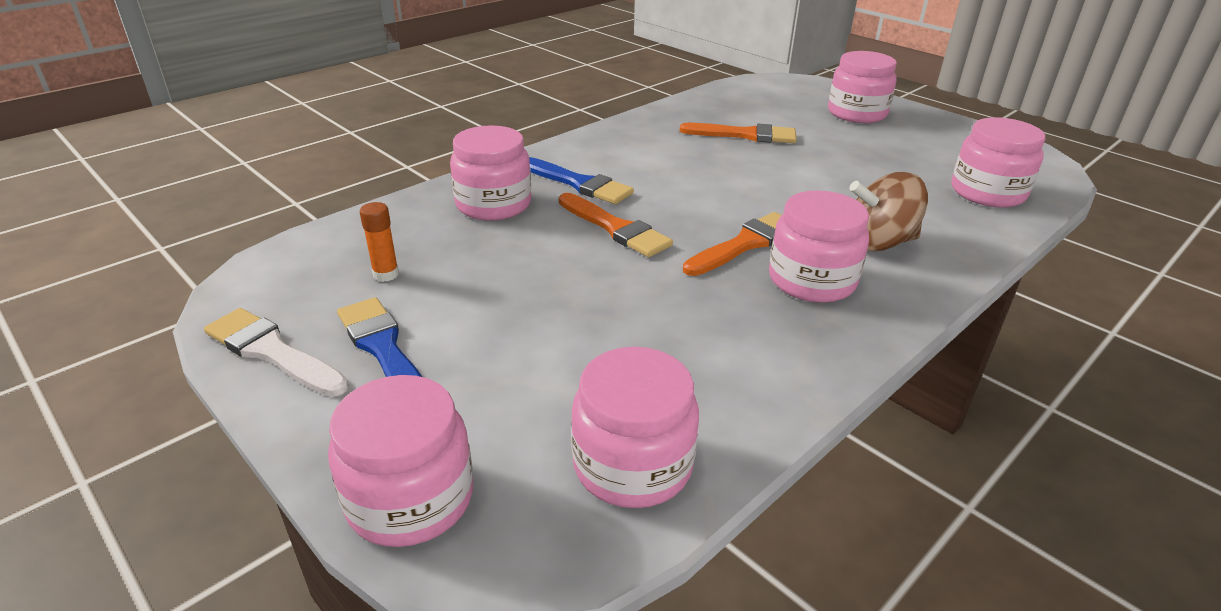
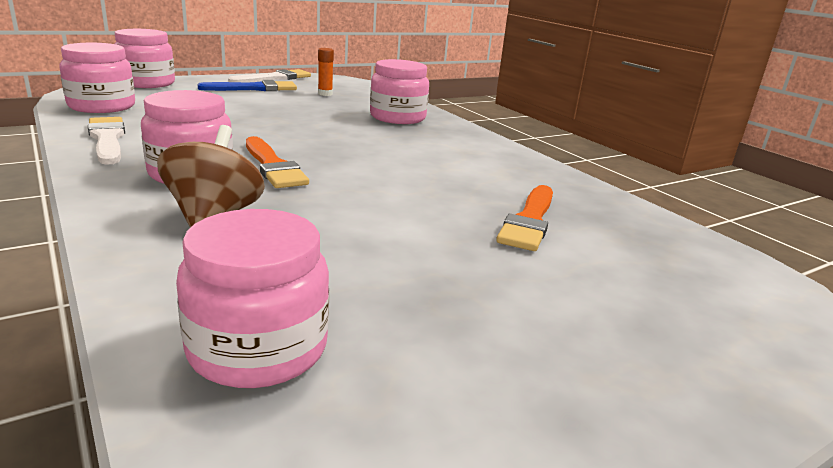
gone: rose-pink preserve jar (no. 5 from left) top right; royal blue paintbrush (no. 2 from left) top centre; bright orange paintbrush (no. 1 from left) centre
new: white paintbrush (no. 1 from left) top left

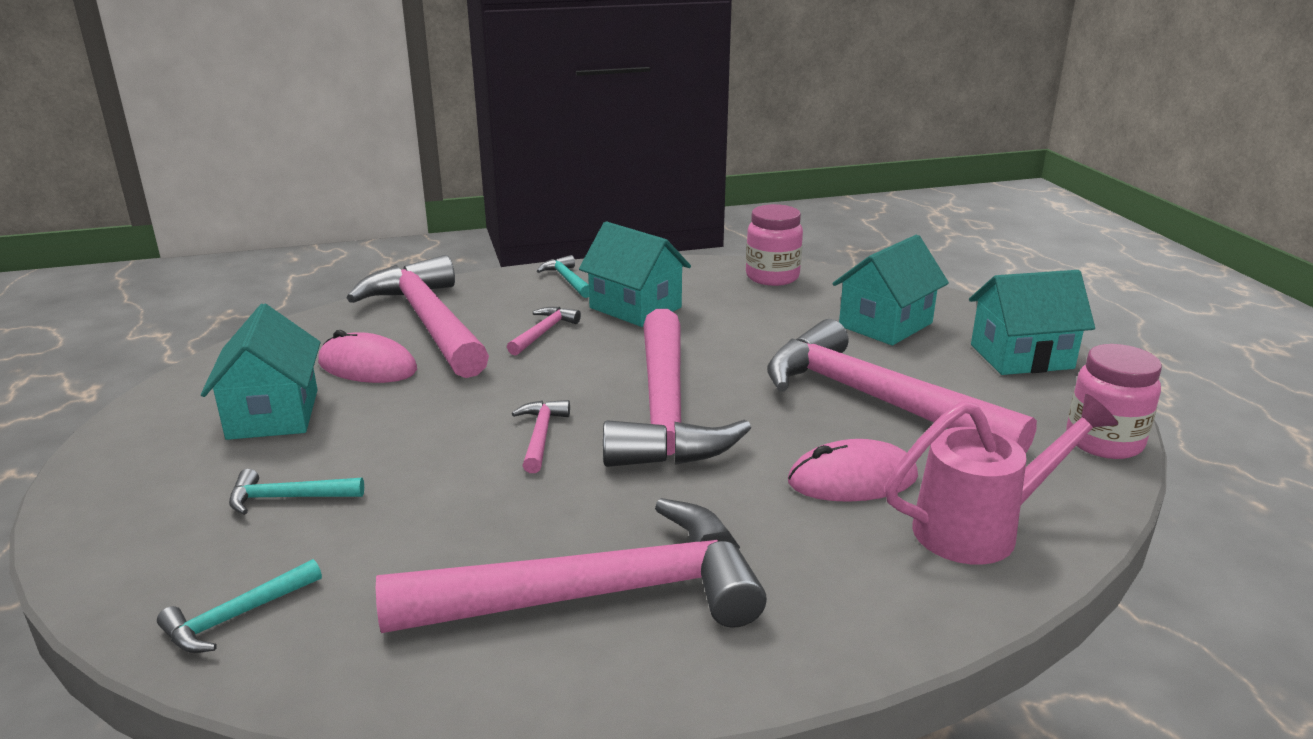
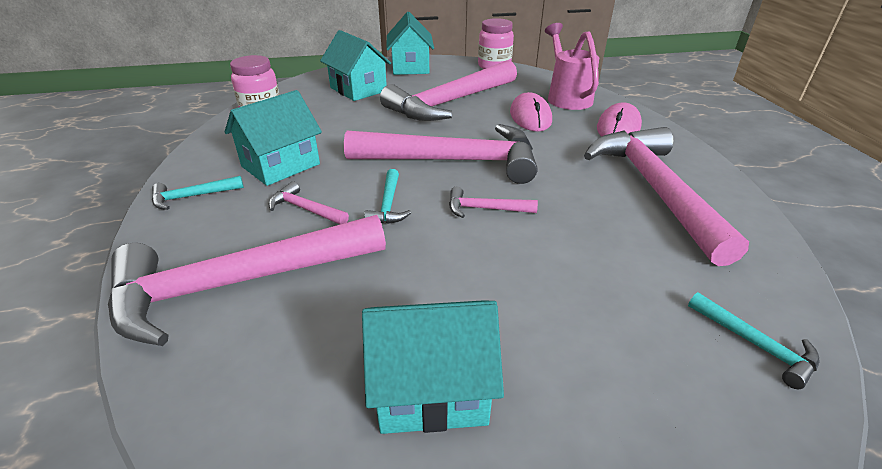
shifted: rose-pink computer mouse (no. 1 from left in the first image) middle left to rose-pink computer mouse (no. 2 from left) top right; teal carpenter's hammer (no. 2 from left) middle left to centre

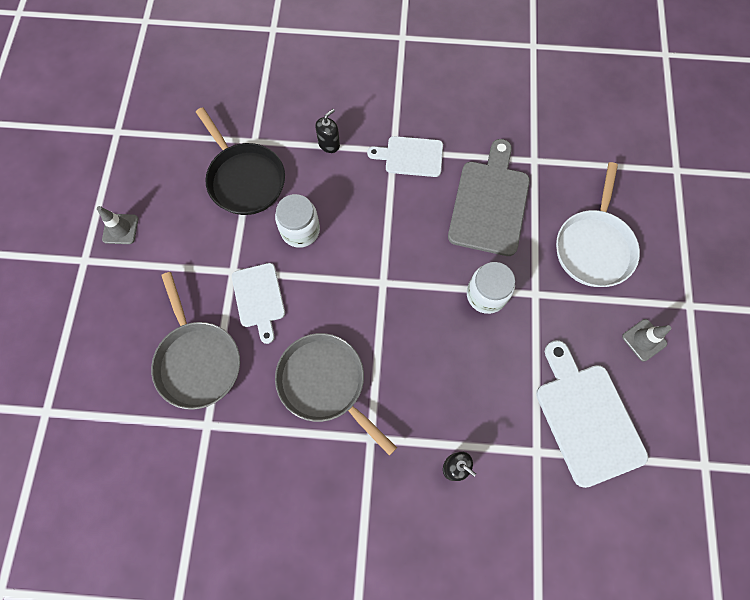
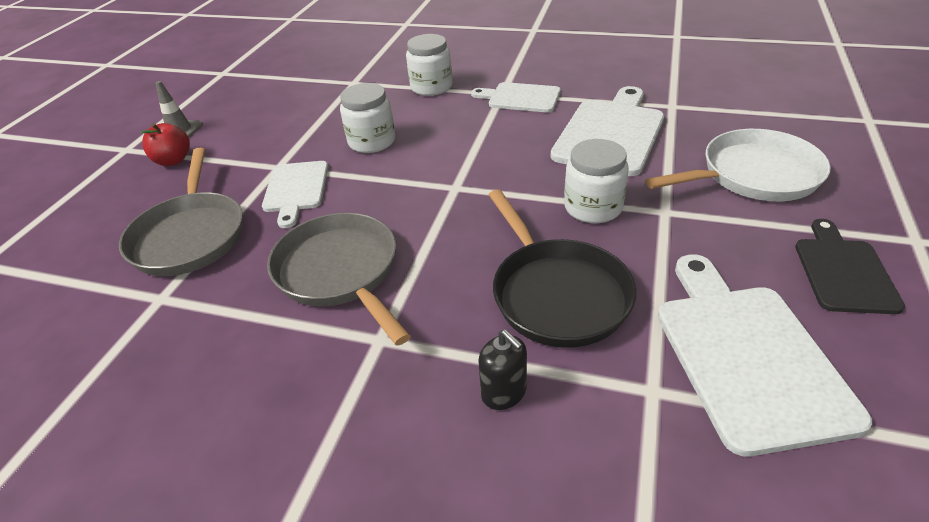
new: scarlet apple top left
shifted: black pan top left to centre
swapped: black soap dispenser (no. 1 from left) top centre to white preserve jar (no. 2 from left) top centre; gray road cone (no. 2 from left) middle right to black cutting board middle right
repainted: gray cutting board top centre to white cutting board (no. 3 from left) top centre
rotated: white pan middle right = top right 135 degrees counterclockwise

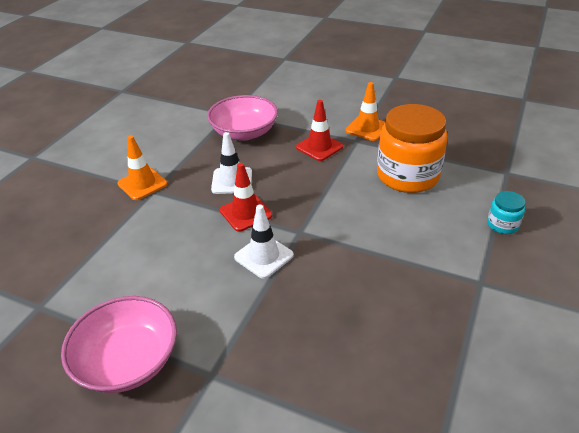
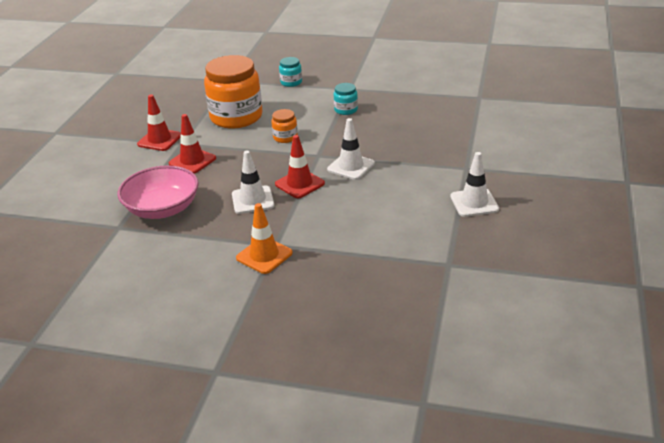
new: teal preserve jar (no. 2 from left) top centre; bright orange preserve jar (no. 2 from left) top centre
swapped: rose-pink serving bowl (no. 1 from left) bottom left to white road cone (no. 3 from left) middle right
repainted: bright orange road cone (no. 2 from left) top centre to scarlet road cone (no. 1 from left) top left

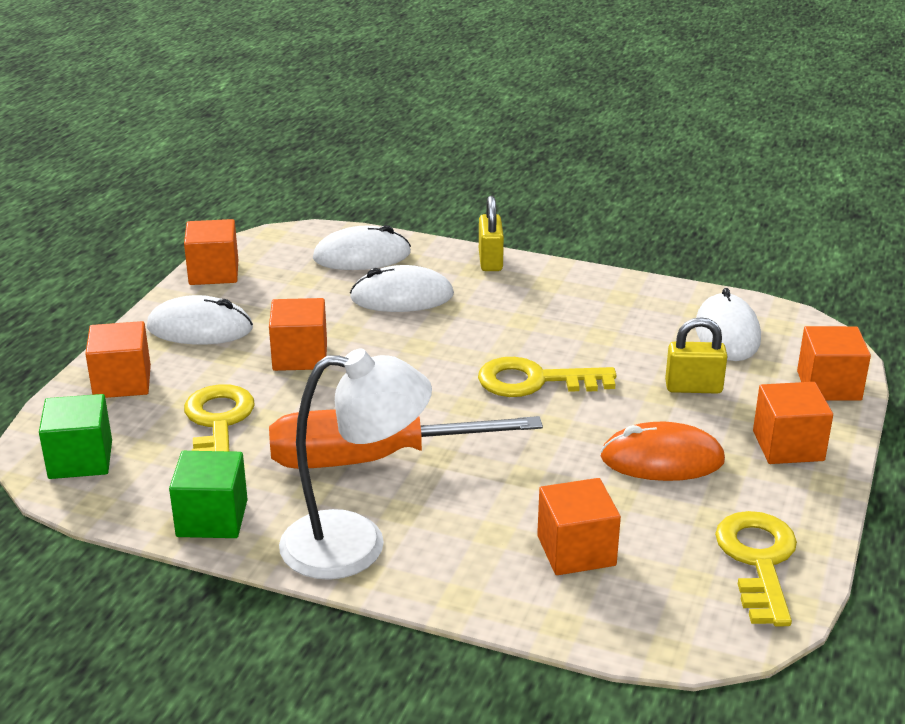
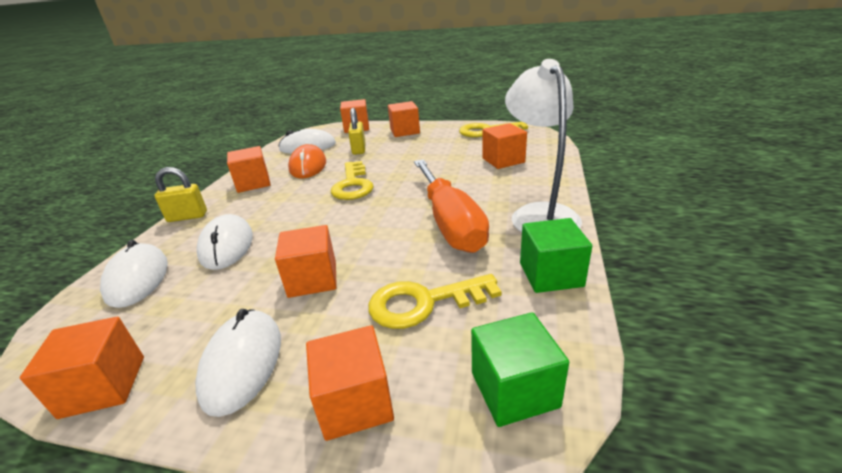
new: bright orange cube (no. 2 from left) middle left
shifted: bright orange computer mouse middle right to centre

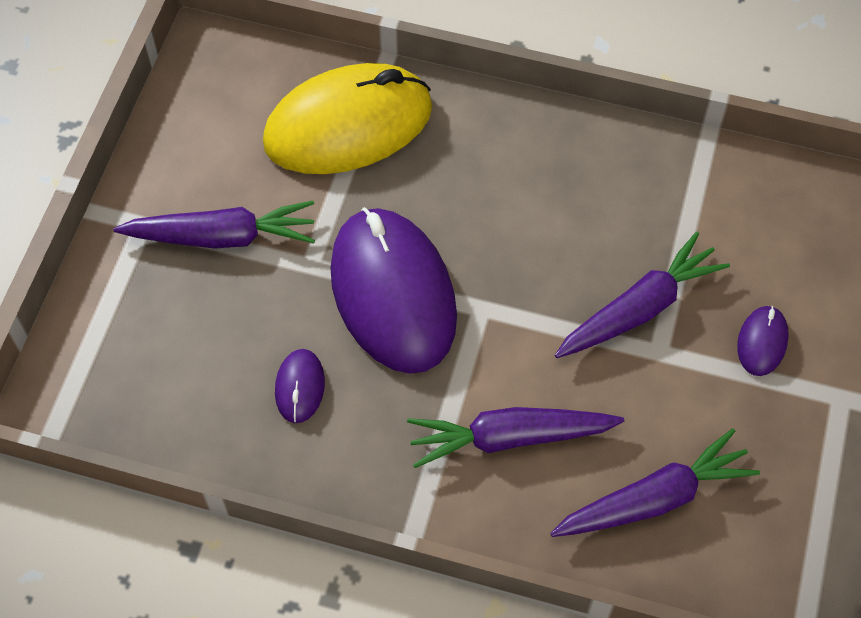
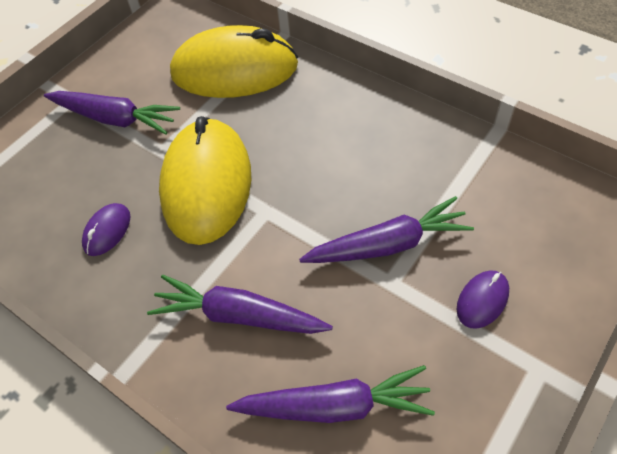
repainted: royal purple computer mouse (no. 2 from left) centre to golden computer mouse (no. 1 from left) middle left

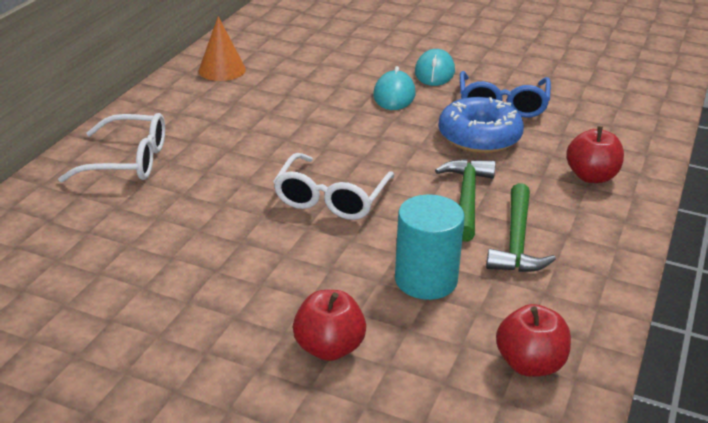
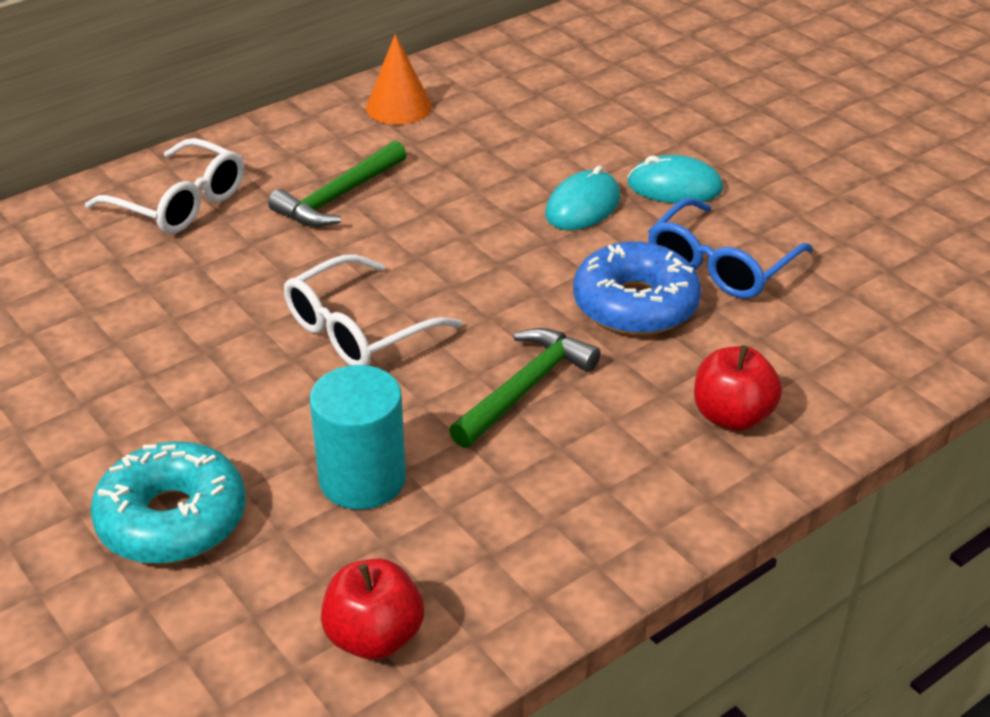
shifted: emerald carpenter's hammer (no. 2 from left in the first image) middle right to emerald carpenter's hammer (no. 1 from left) top centre
swapped: scarlet apple (no. 1 from left) bottom centre to teal doughnut bottom left
rotated: teal computer mouse (no. 2 from left) top centre = top right 60 degrees clockwise

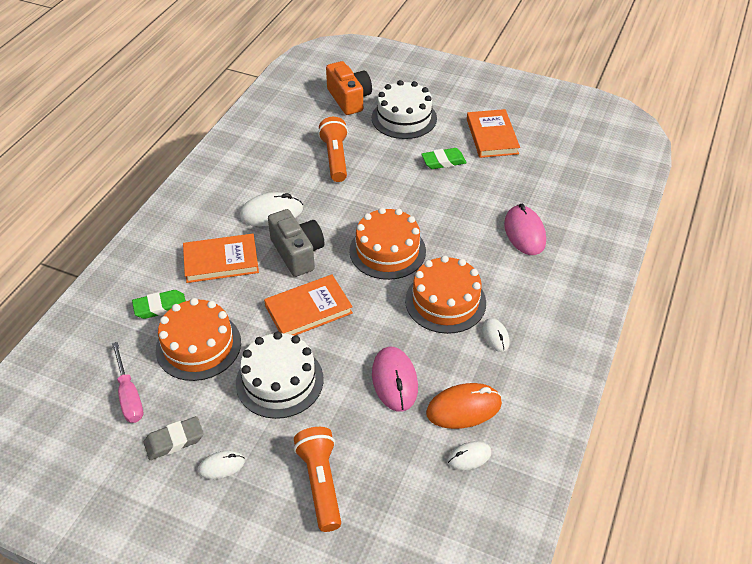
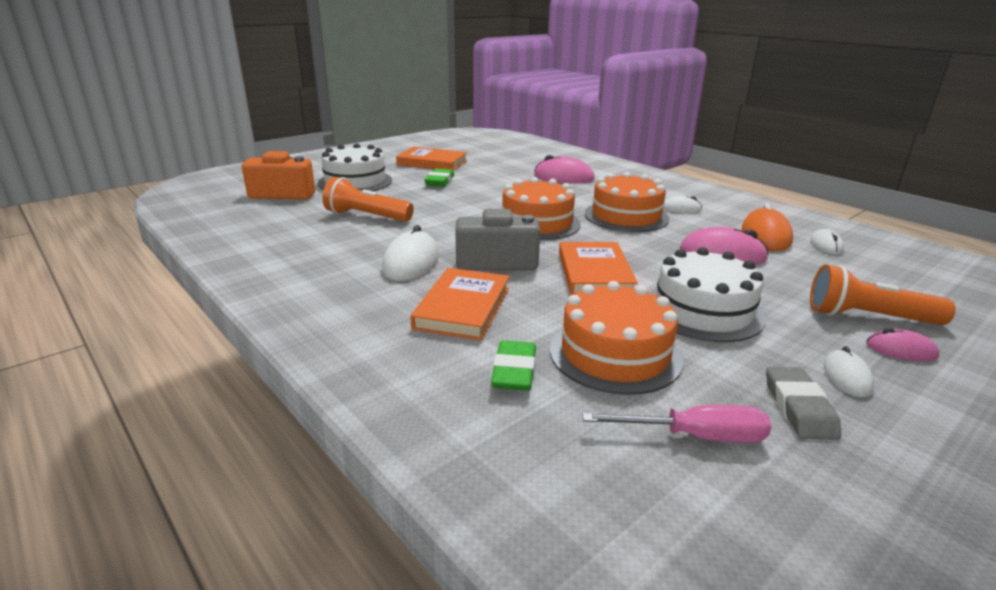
new: rose-pink computer mouse (no. 3 from left) middle right

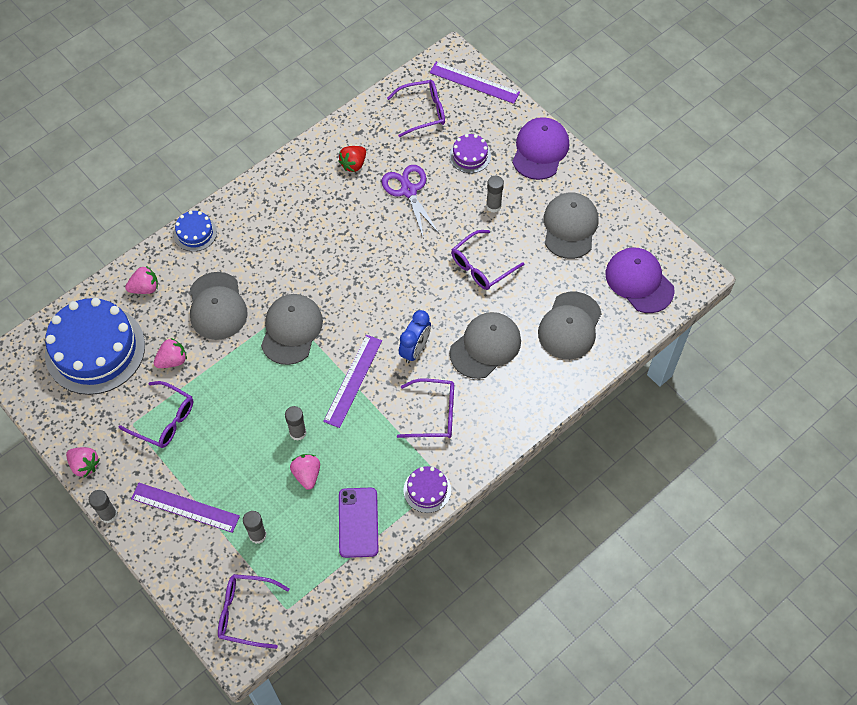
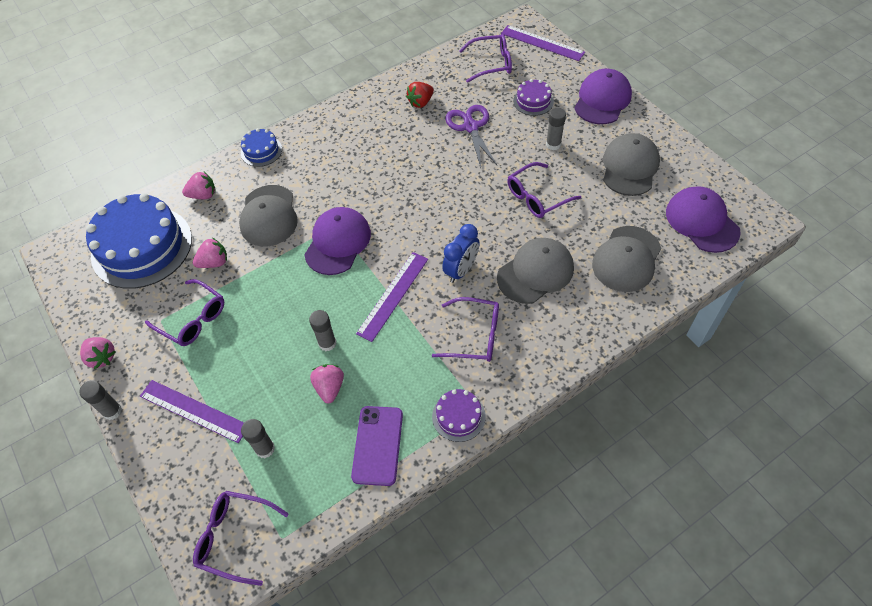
repainted: gray peaked cap (no. 2 from left) centre to royal purple peaked cap (no. 1 from left) centre

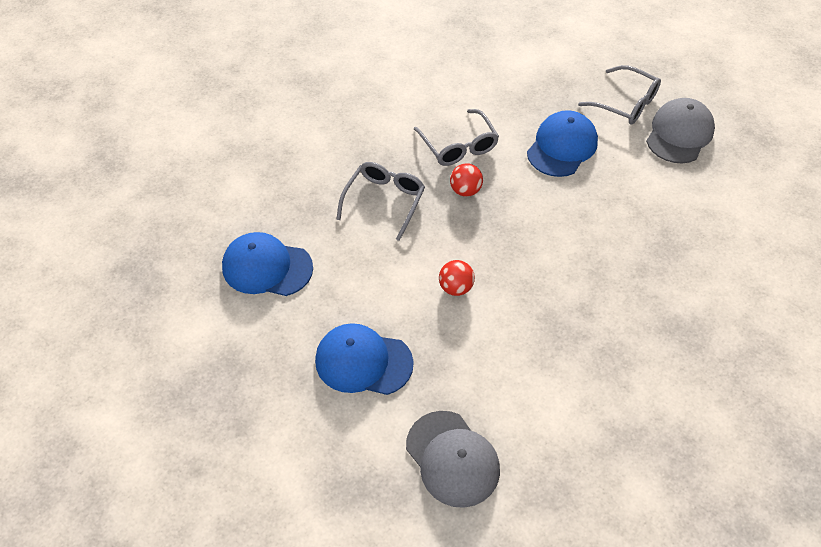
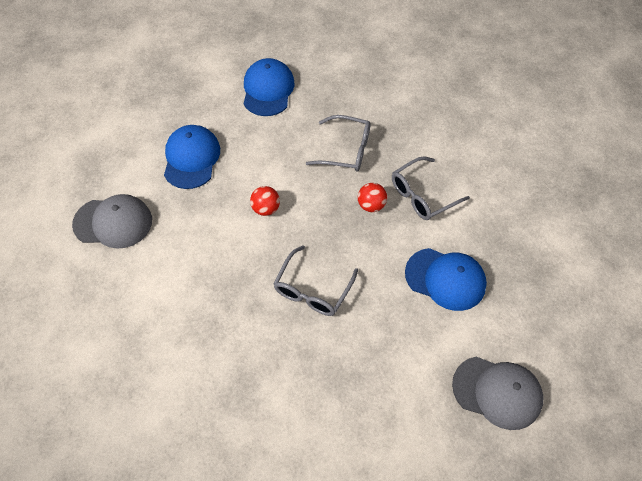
shifted: gray glasses (no. 3 from left in the first image) top right to gray glasses (no. 1 from left) centre
rotated: gray peaked cap (no. 1 from left) bottom centre = middle left 135 degrees counterclockwise

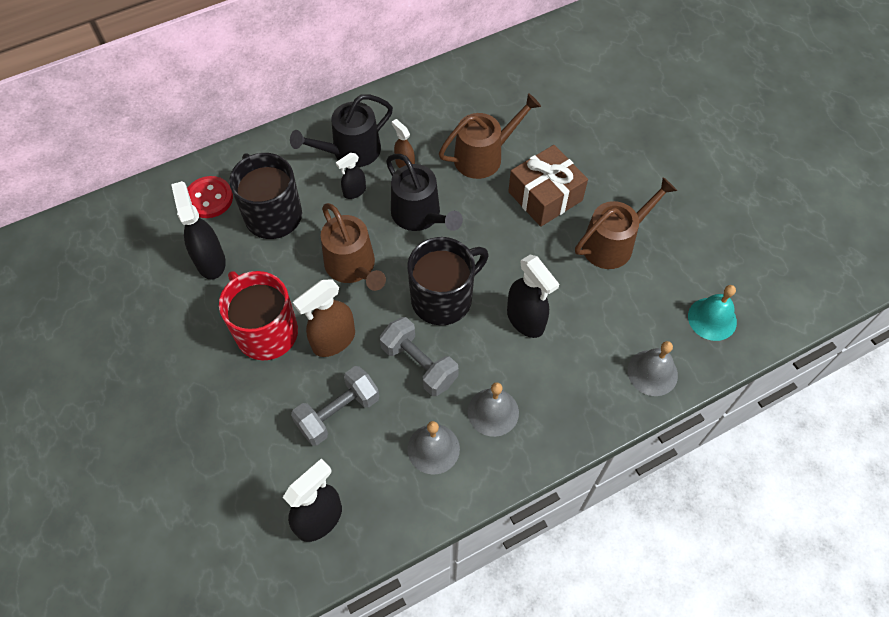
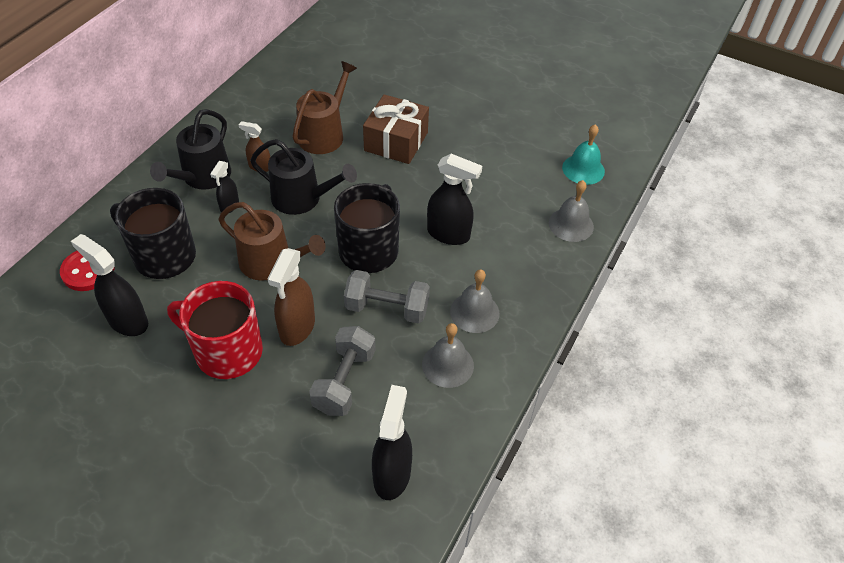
gone: russet watering pot (no. 3 from left) middle right

